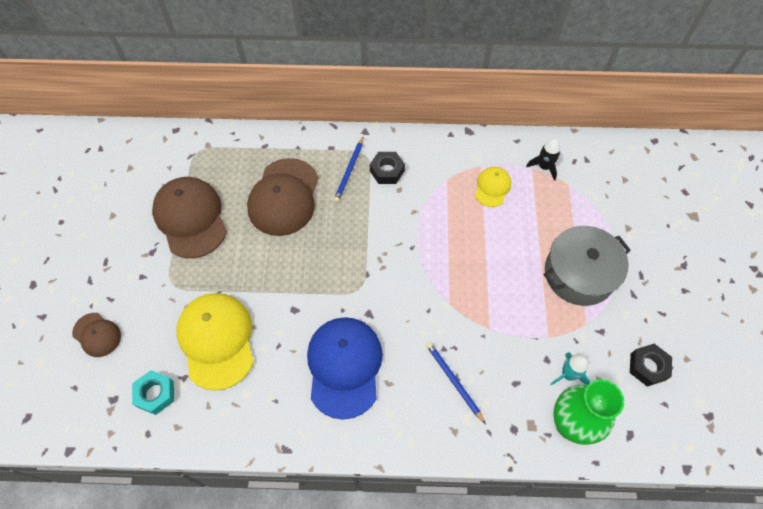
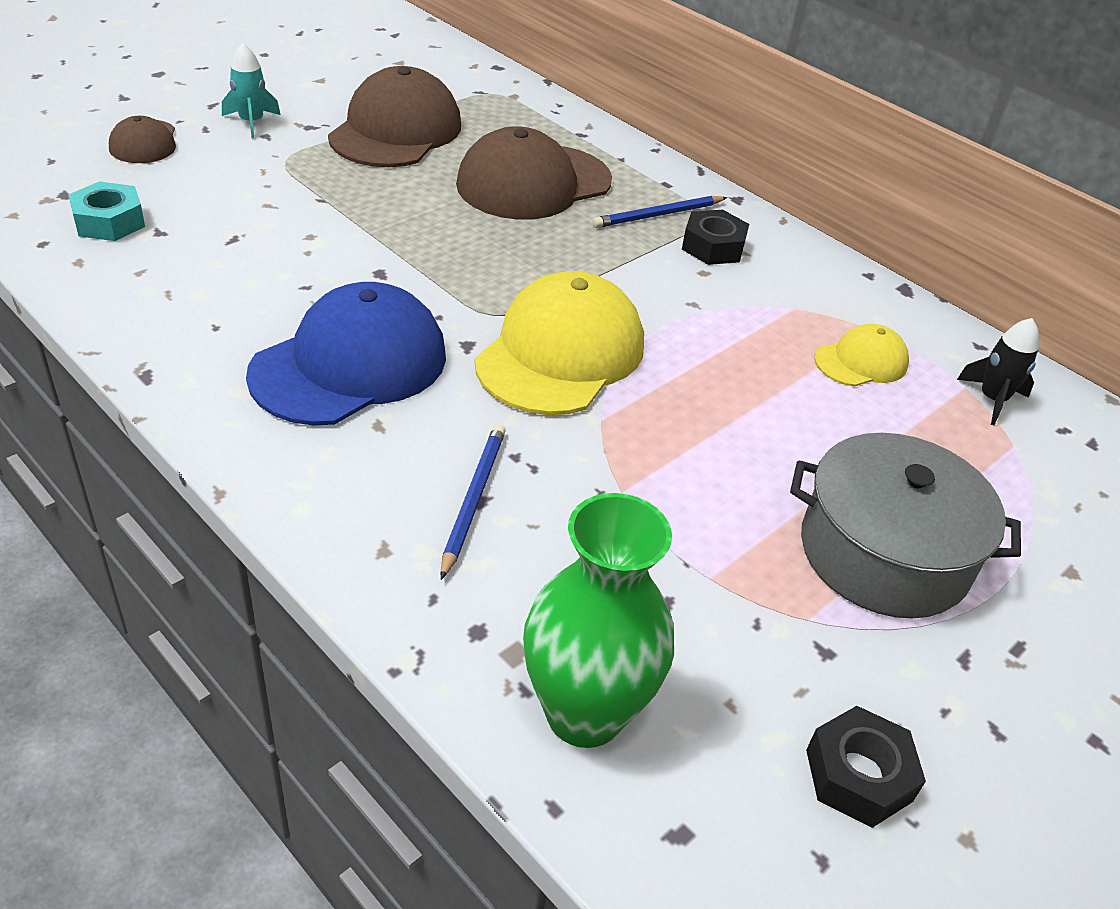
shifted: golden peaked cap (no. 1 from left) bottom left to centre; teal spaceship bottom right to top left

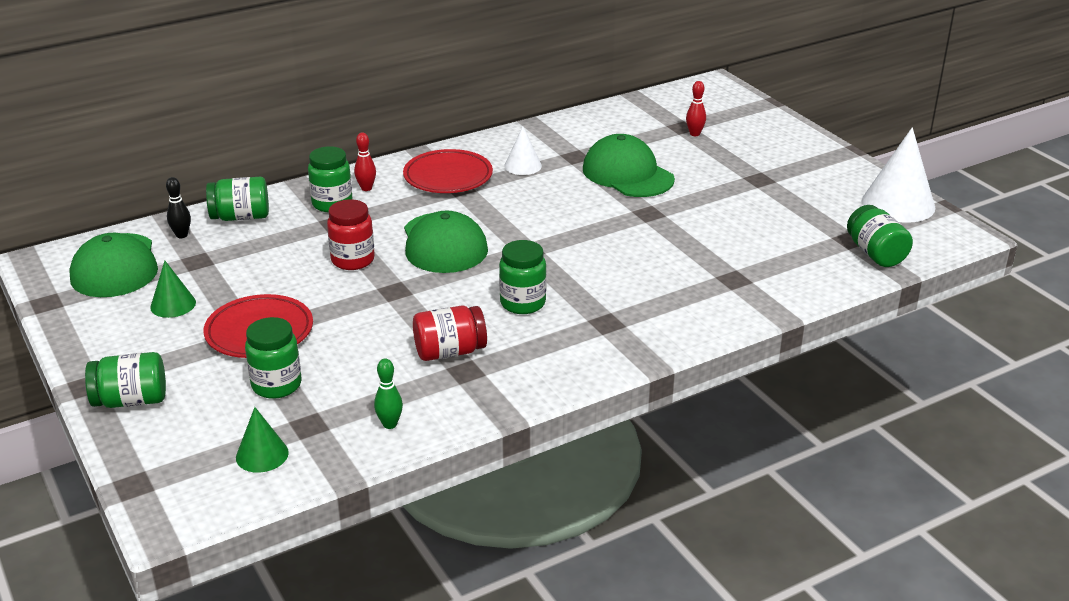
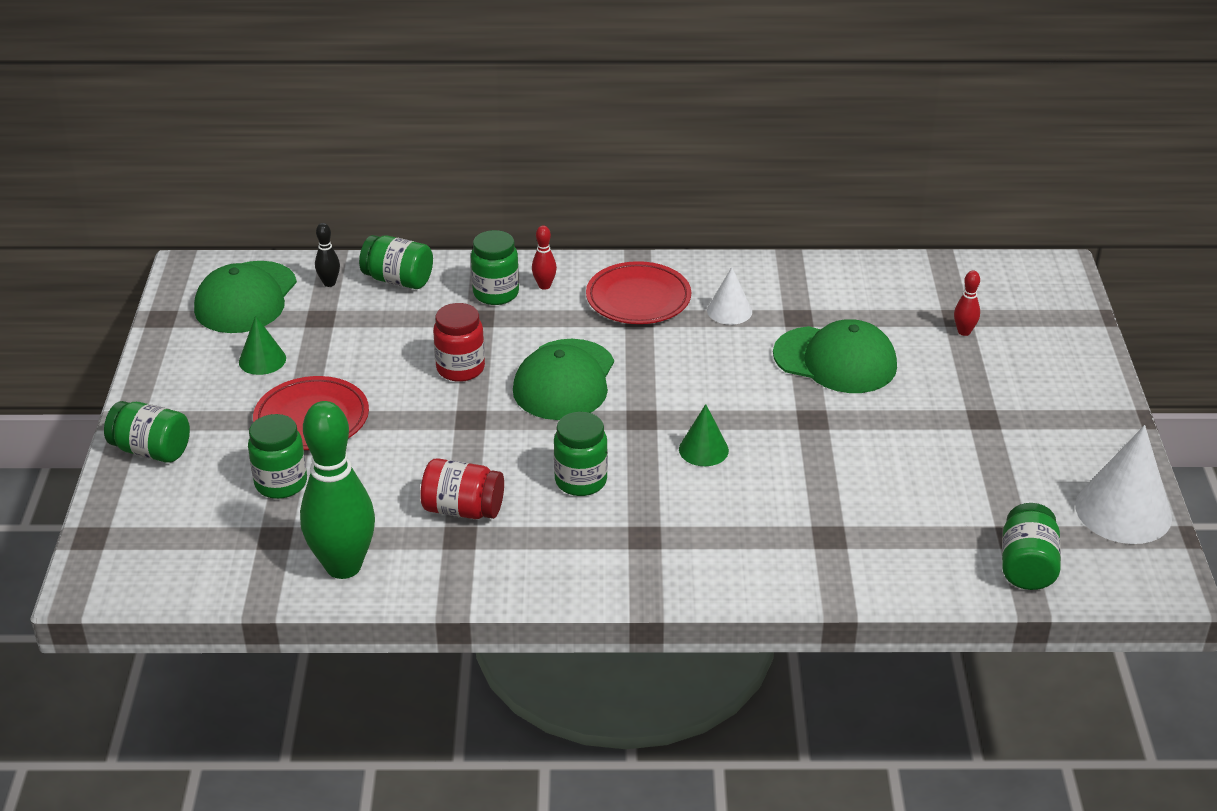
shifted: emerald cone shape (no. 2 from left) bottom left to centre
rotated: emerald peaked cap (no. 3 from left) top centre = middle right 120 degrees clockwise
scaled: emerald skittle centre = middle left x2.42

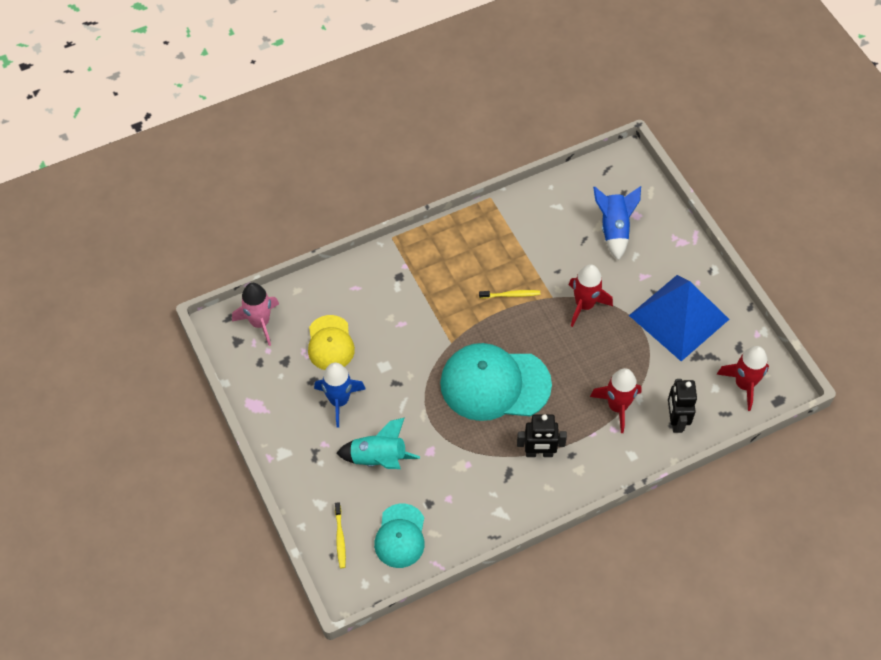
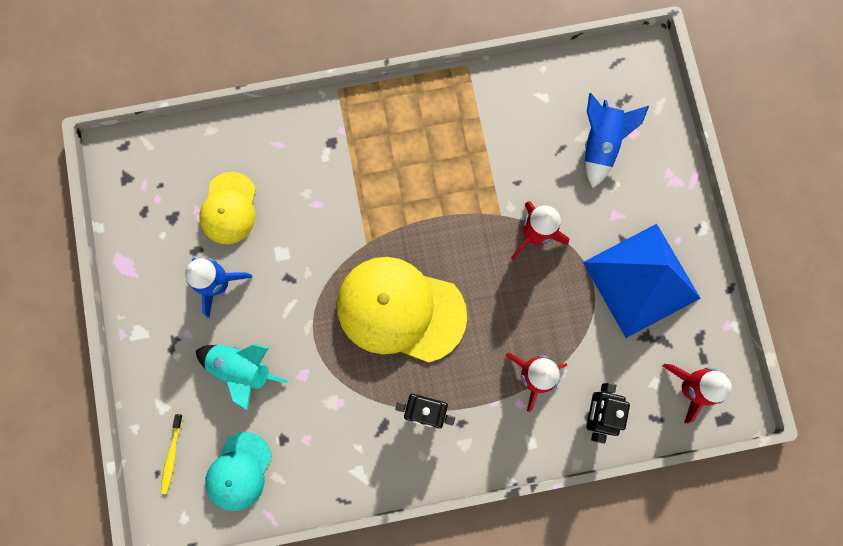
gone: rose-pink spaceship middle left; golden dental brush (no. 2 from left) centre
repainted: teal peaked cap (no. 2 from left) centre to golden peaked cap (no. 2 from left) centre

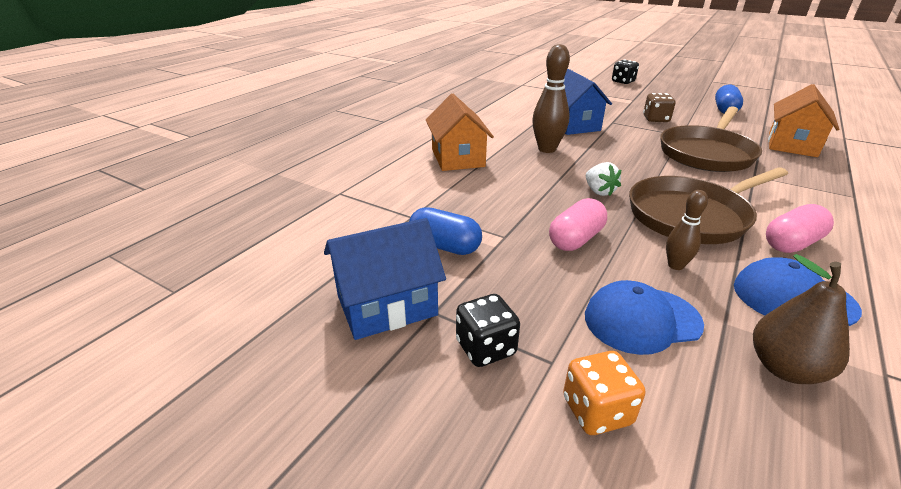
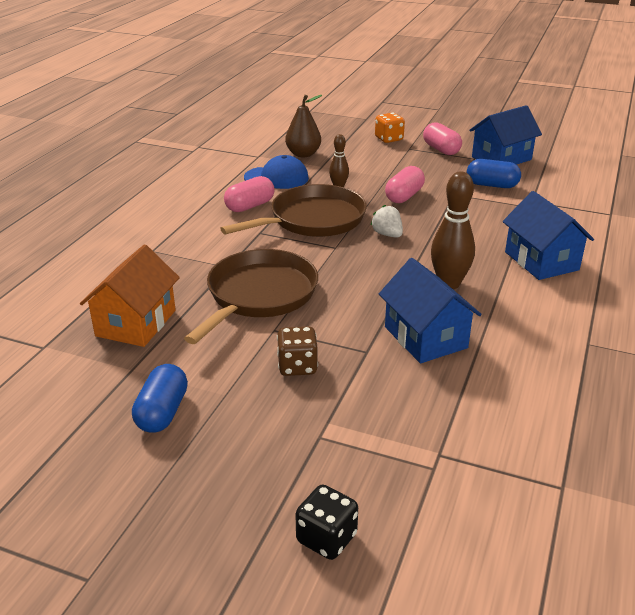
gone: royal blue peaked cap (no. 1 from left) middle right
swapped: black die (no. 1 from left) bottom centre to rose-pink pill (no. 3 from left) top right
repainted: bright orange toy house (no. 1 from left) top centre to royal blue toy house (no. 3 from left) middle right

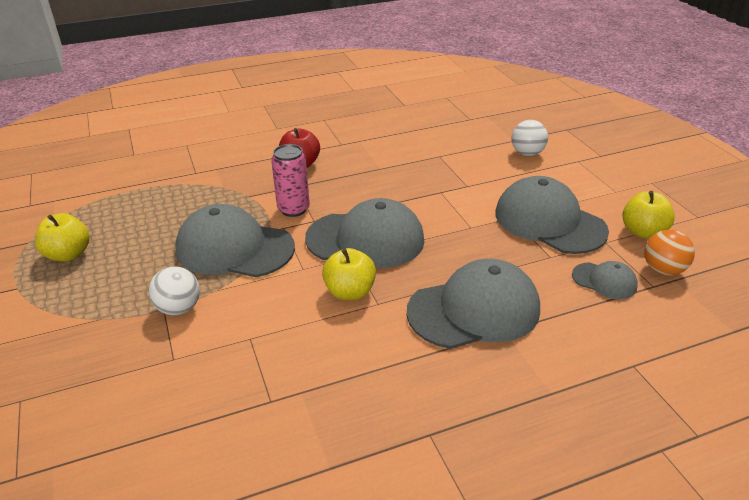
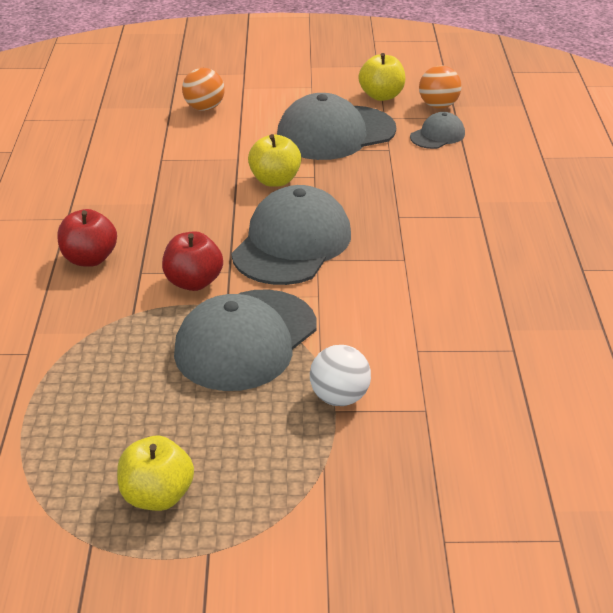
gone: gray peaked cap (no. 3 from left) centre
shifted: golden apple (no. 2 from left) centre to top centre
swapped: rose-pink soda can centre to scarlet apple (no. 2 from left) middle left
repainted: white sphere (no. 2 from left) top right to bright orange sphere (no. 1 from left) top left

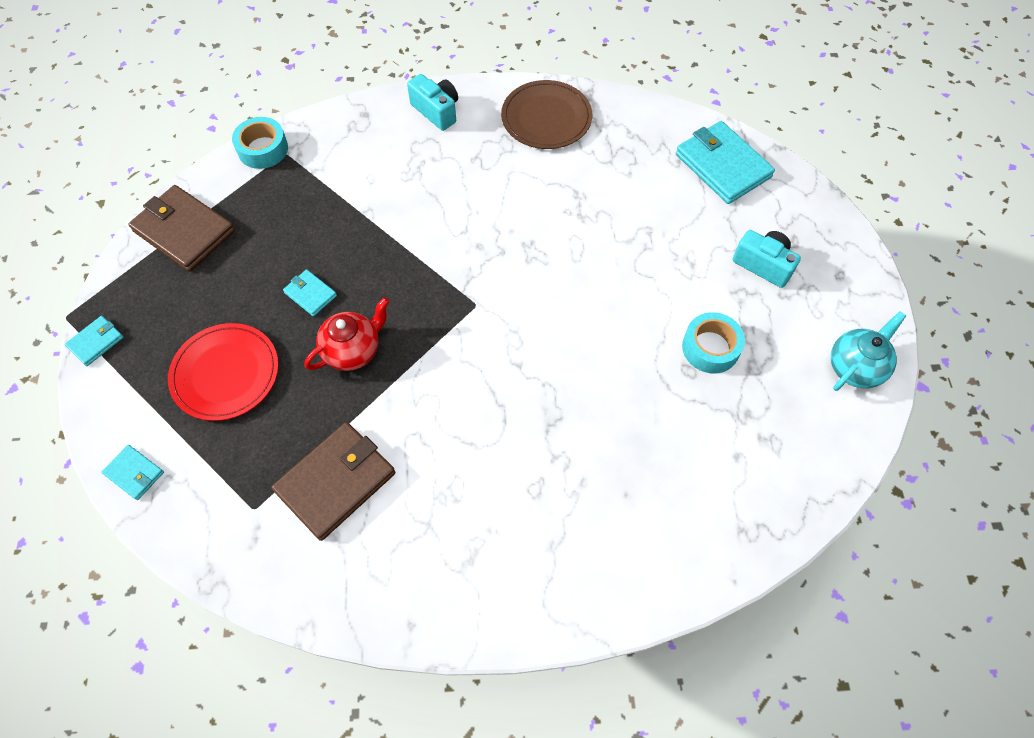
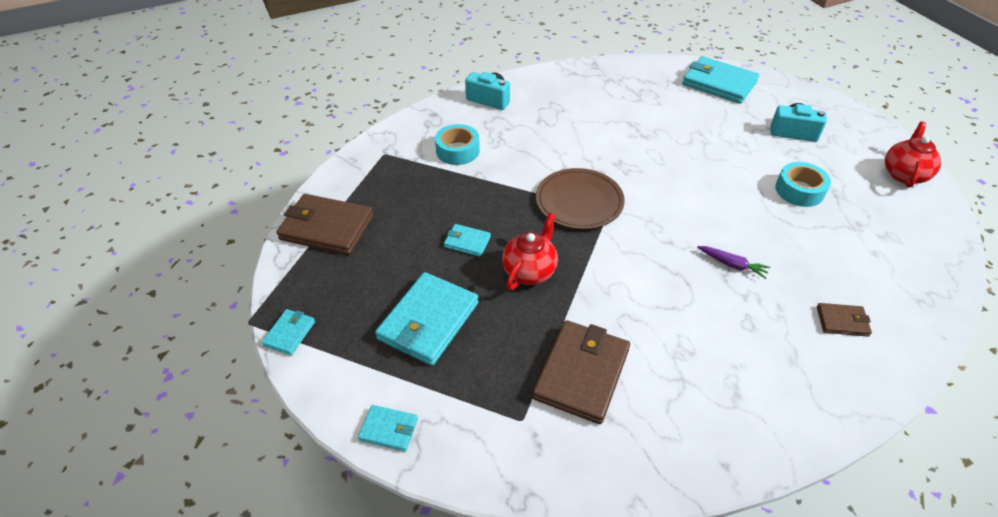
new: royal purple toy carrot middle right; russet card wallet (no. 3 from left) middle right
shifted: russet flat dish top centre to centre; teal roll of tape (no. 1 from left) top left to top centre
swapped: scarlet flat dish middle left to teal card wallet (no. 3 from left) centre
repainted: teal tea pot middle right to scarlet tea pot (no. 2 from left) top right

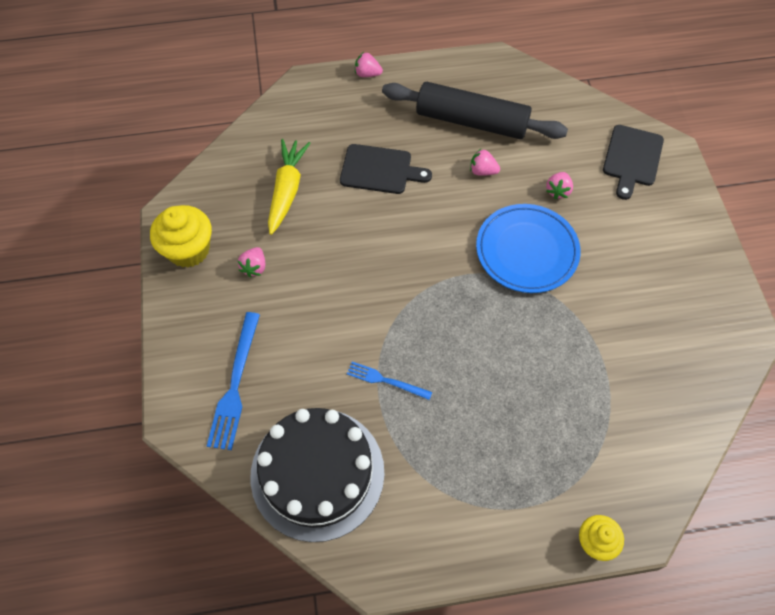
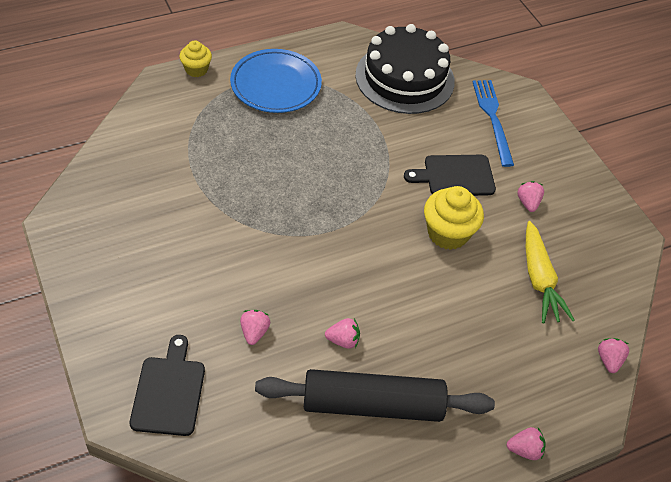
gone: royal blue fork (no. 2 from left) centre
new: rose-pink strawberry (no. 5 from left) bottom right
shifted: black cutting board (no. 1 from left in the first image) top centre to black cutting board (no. 2 from left) middle right; royal blue flat dish middle right to top centre; golden muffin (no. 1 from left in the first image) middle left to golden muffin (no. 2 from left) middle right

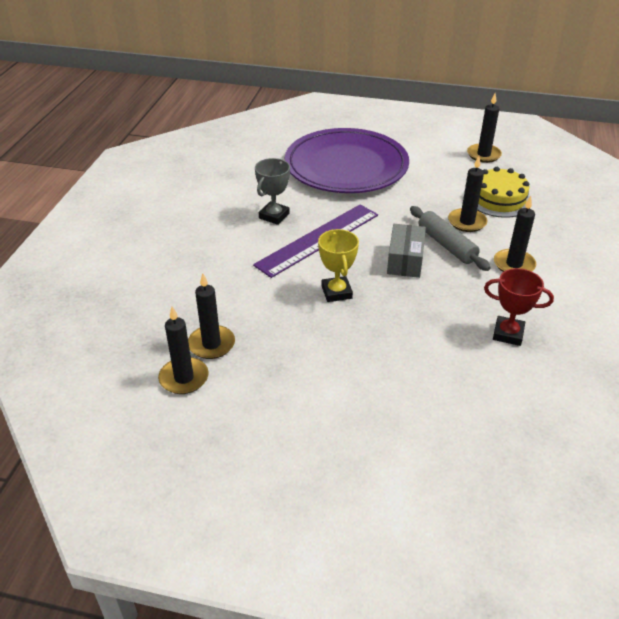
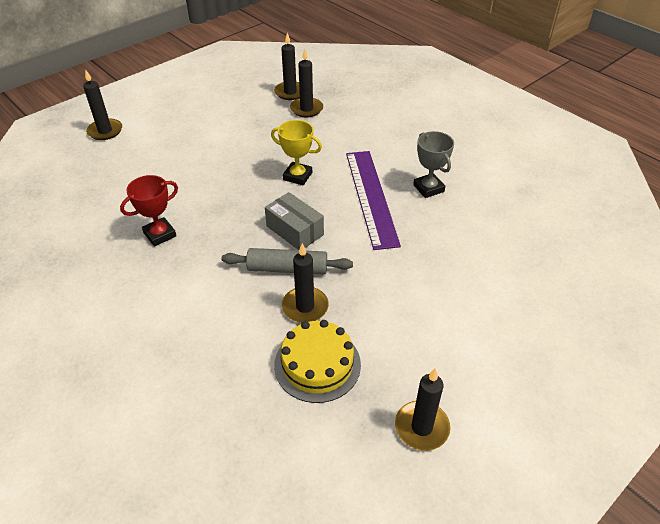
gone: royal purple flat dish top centre
shifted: black pillar candle (no. 5 from left in the first image) middle right to black pillar candle (no. 1 from left) top left

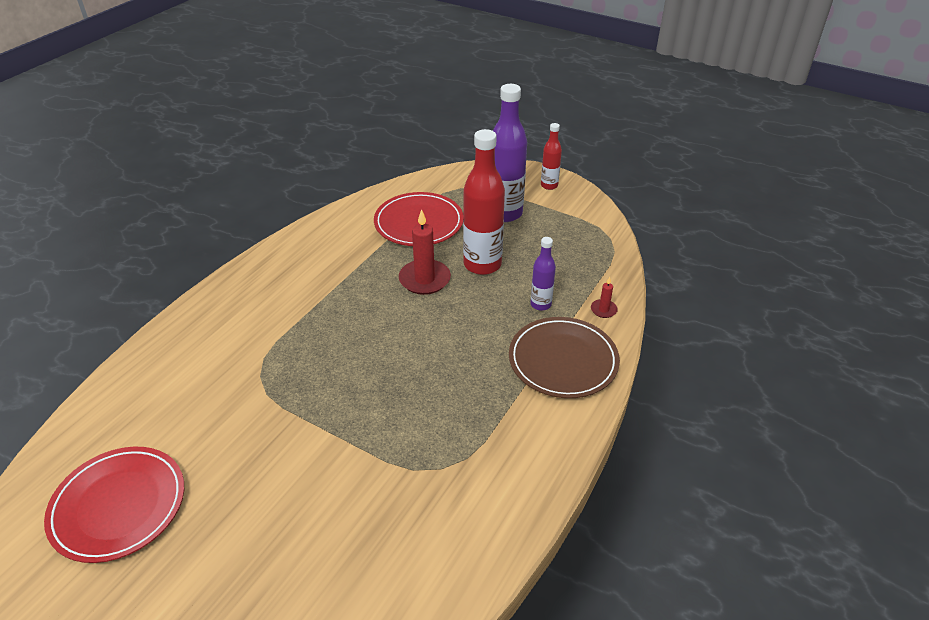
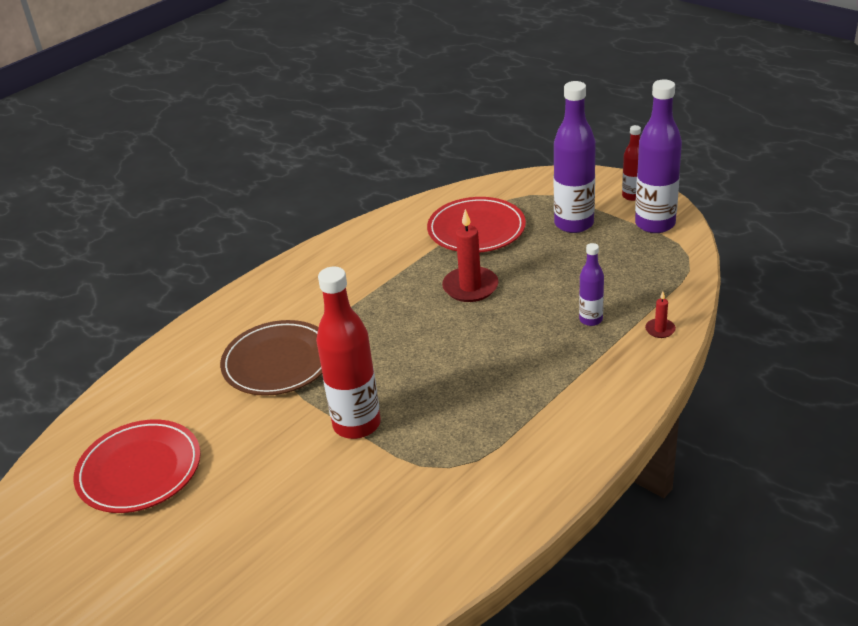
new: royal purple drink bottle (no. 3 from left) top right
shifted: scarlet drink bottle (no. 1 from left) top centre to centre; russet flat dish centre to middle left

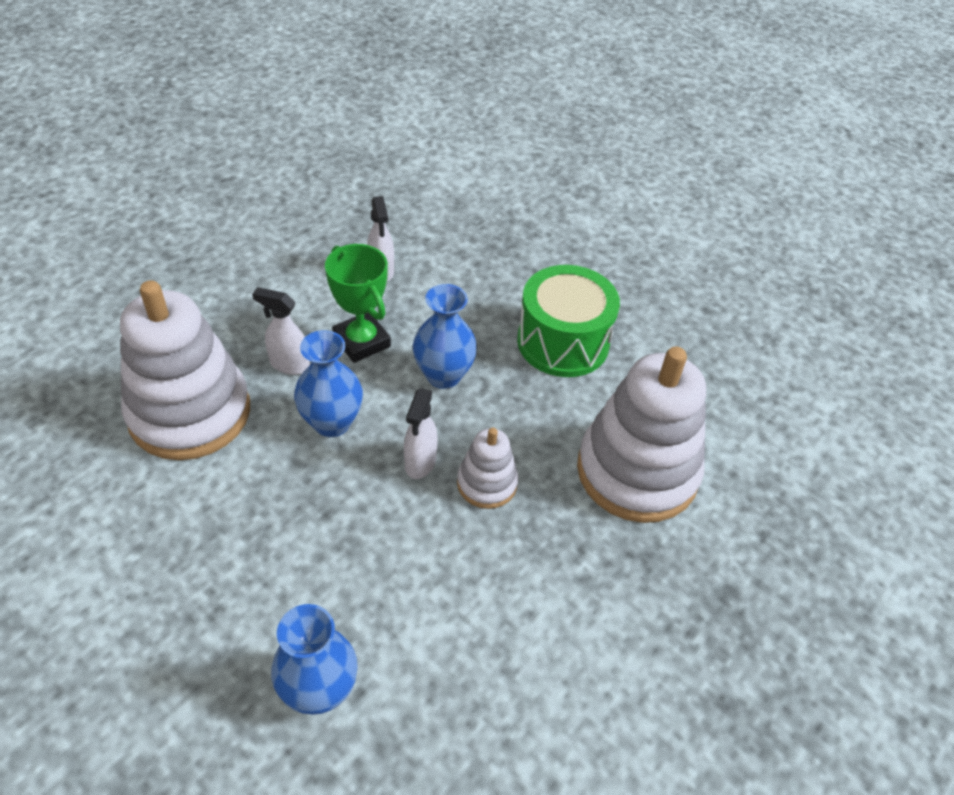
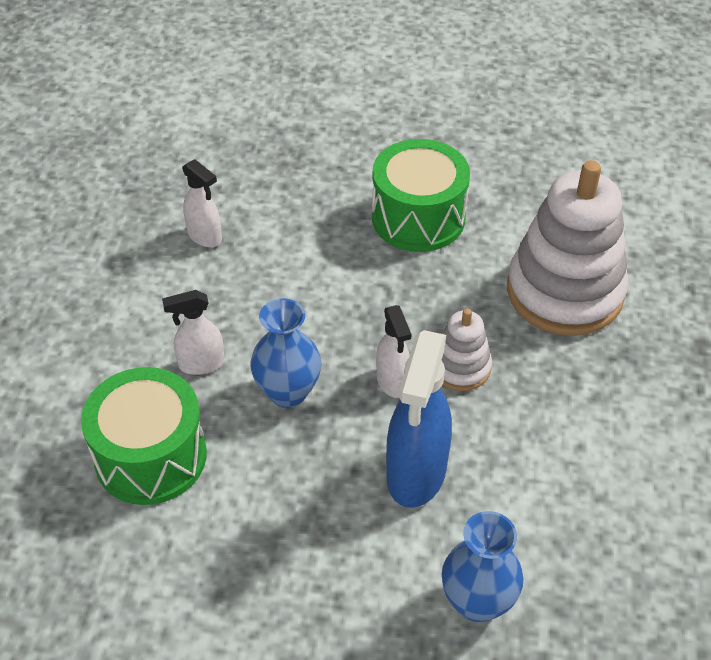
gone: emerald trophy centre; royal blue tall vase (no. 3 from left) centre
new: royal blue sprayer centre
swapped: white stacking rings (no. 1 from left) middle left to emerald snare drum (no. 1 from left) middle left

